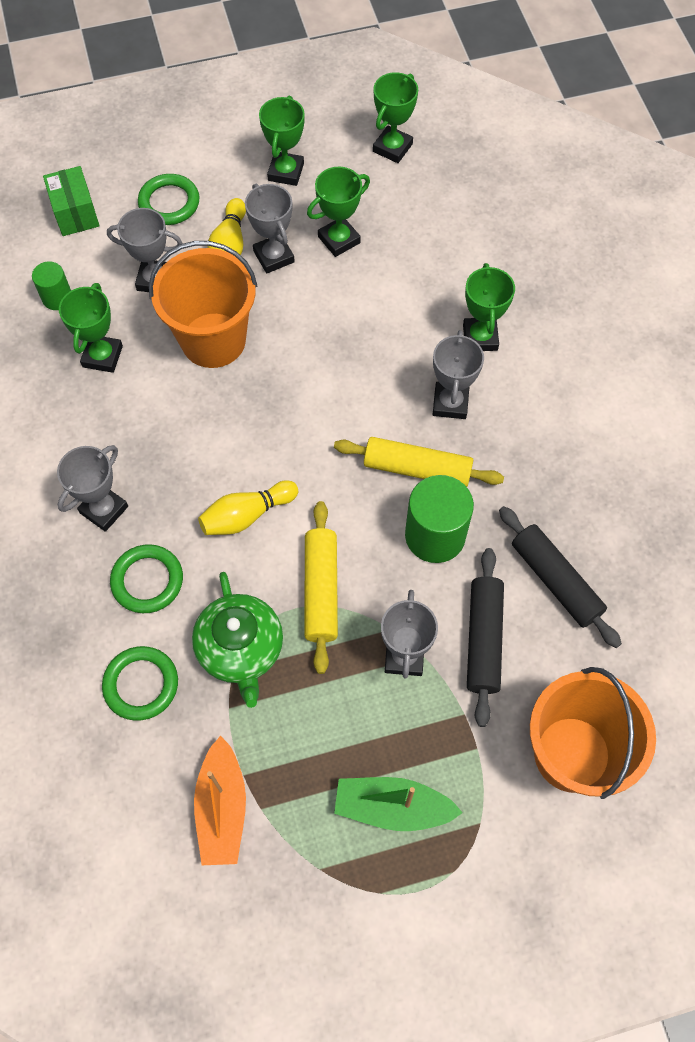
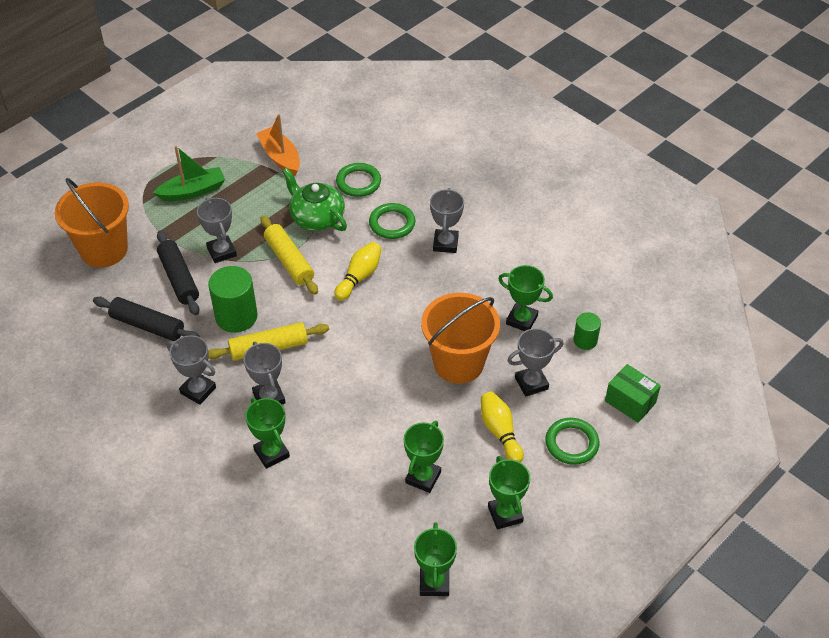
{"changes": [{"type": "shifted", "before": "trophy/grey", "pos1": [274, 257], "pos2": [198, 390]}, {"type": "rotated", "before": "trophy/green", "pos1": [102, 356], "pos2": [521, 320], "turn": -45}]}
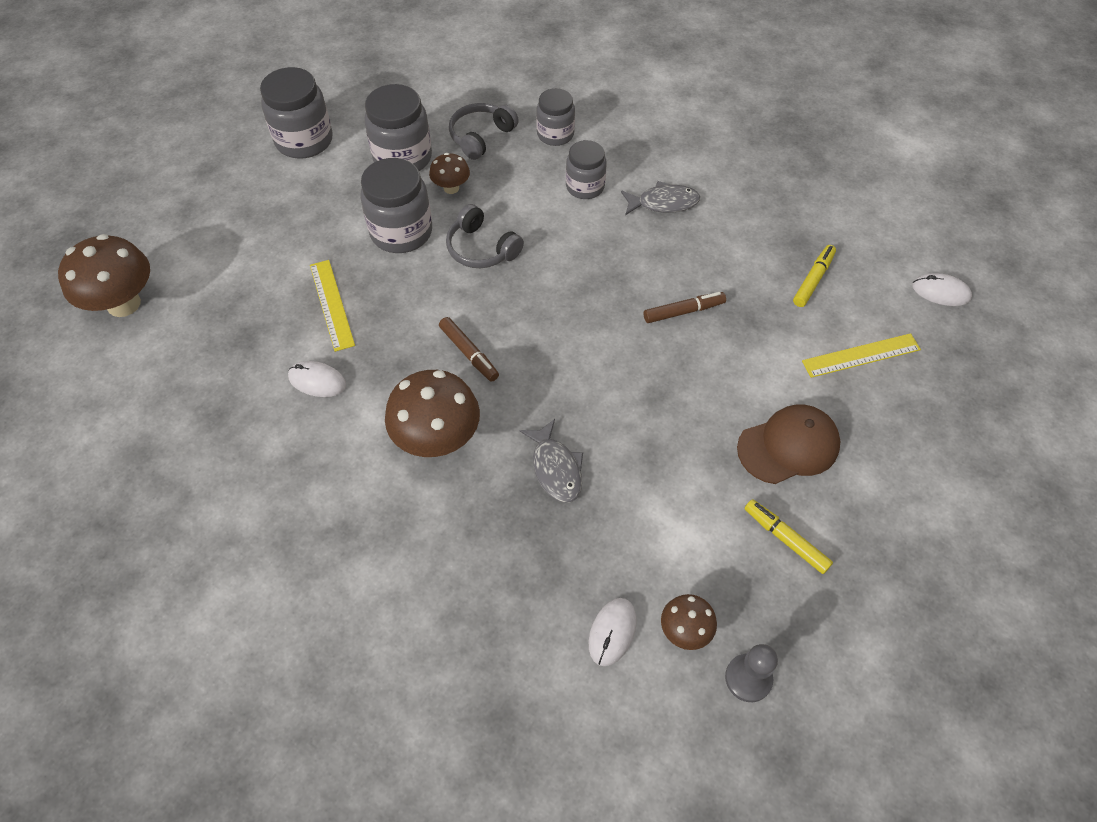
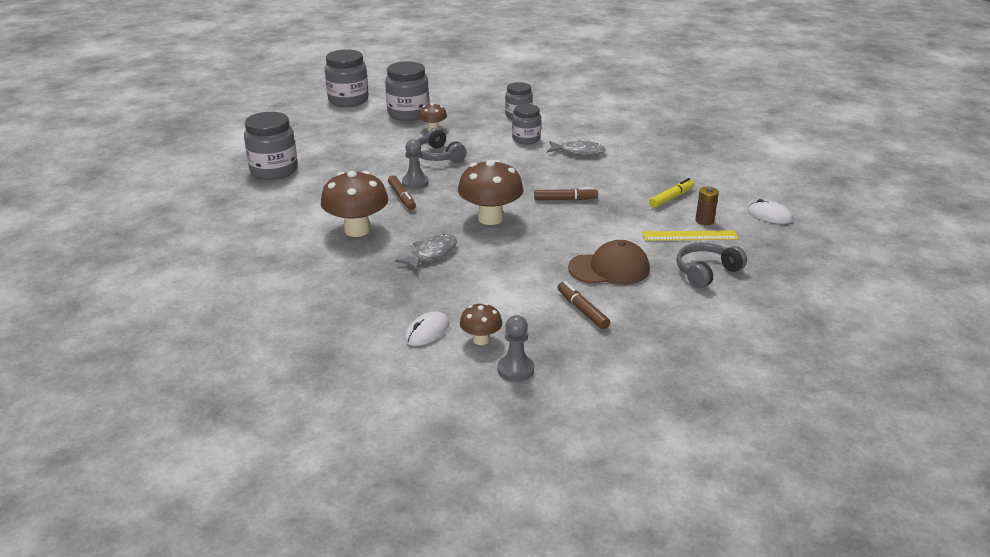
{"changes": [{"type": "shifted", "before": "headphones/grey", "pos1": [481, 136], "pos2": [706, 272]}, {"type": "shifted", "before": "jar/grey", "pos1": [401, 232], "pos2": [274, 170]}, {"type": "shifted", "before": "mushroom/brown", "pos1": [124, 304], "pos2": [490, 218]}, {"type": "gone", "before": "ruler/yellow", "pos1": [331, 304]}, {"type": "gone", "before": "mouse/white", "pos1": [317, 381]}, {"type": "rotated", "before": "fish/grey", "pos1": [555, 468], "pos2": [431, 254], "turn": -135}, {"type": "repainted", "before": "marker/yellow", "after": "marker/brown", "pos1": [785, 539], "pos2": [582, 310]}, {"type": "new", "after": "pawn/grey", "pos2": [415, 183]}, {"type": "new", "after": "battery/brown", "pos2": [704, 221]}]}
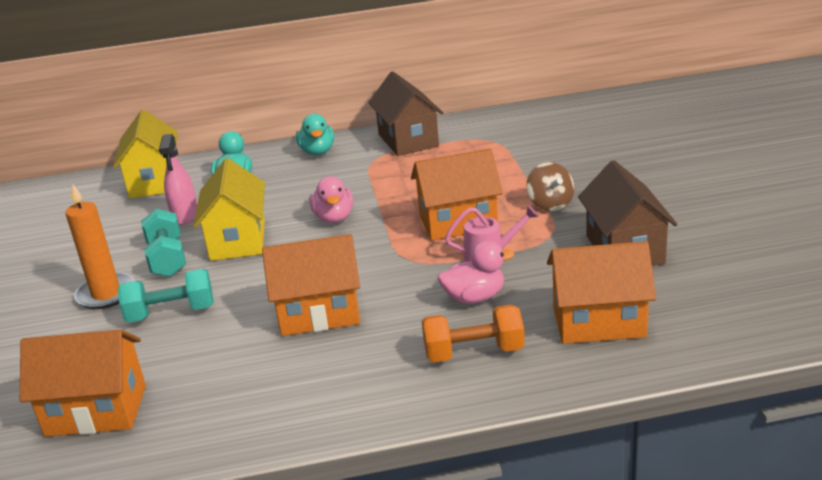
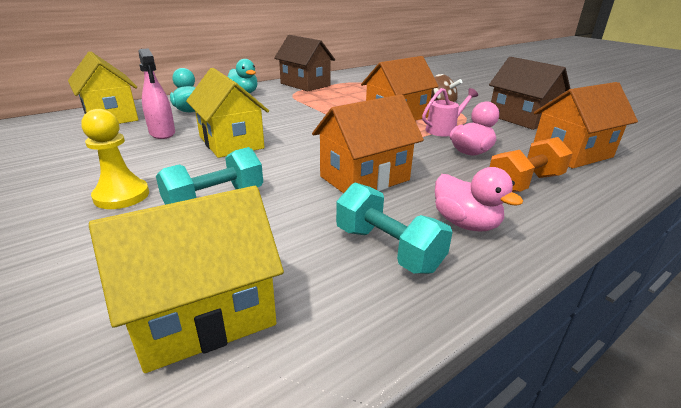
{"changes": [{"type": "shifted", "before": "duck/pink", "pos1": [334, 218], "pos2": [465, 223]}, {"type": "swapped", "before": "candle/orange", "after": "pawn/yellow", "pos1": [106, 294], "pos2": [122, 196]}, {"type": "shifted", "before": "dumbbell/turquoise", "pos1": [167, 259], "pos2": [387, 249]}, {"type": "repainted", "before": "house/orange", "after": "house/yellow", "pos1": [96, 410], "pos2": [204, 315]}]}
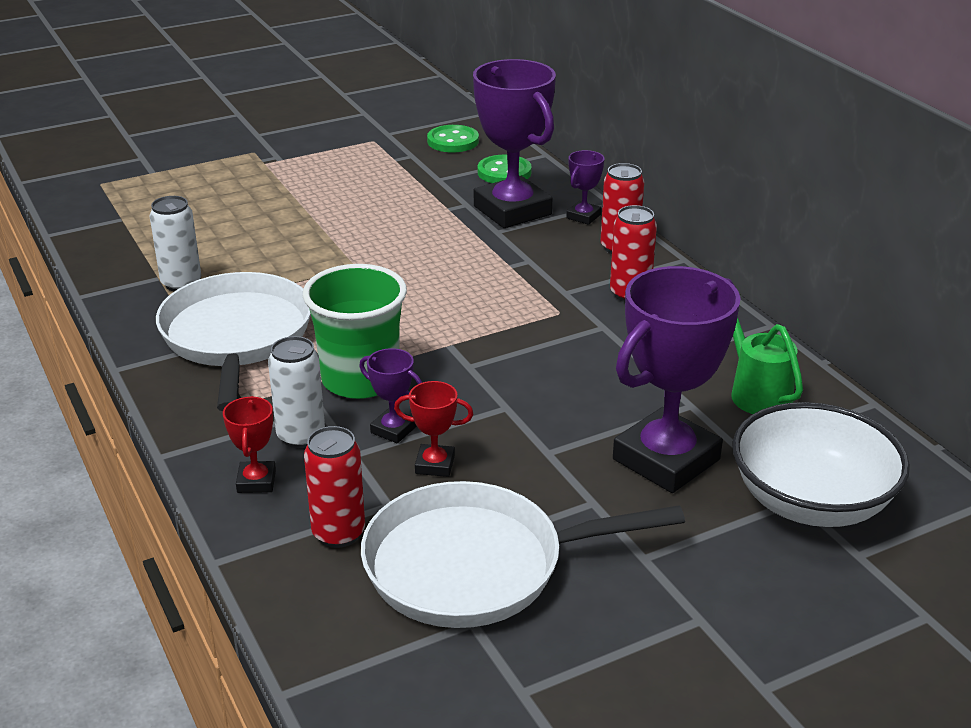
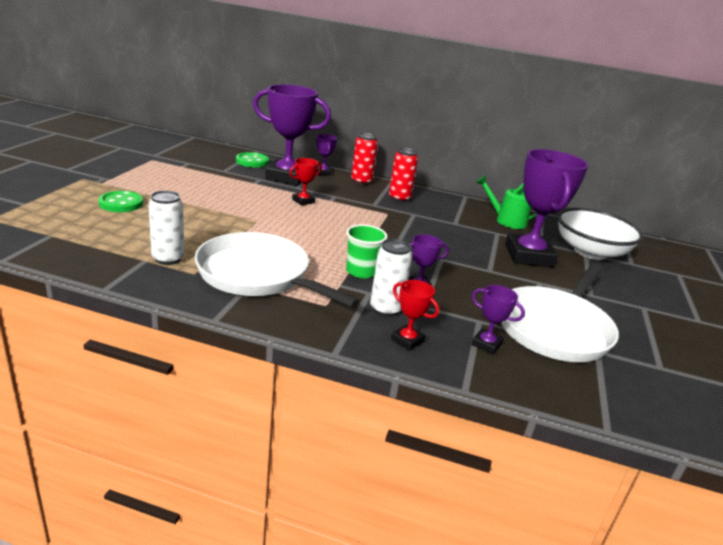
{"changes": [{"type": "shifted", "before": "button/green", "pos1": [453, 141], "pos2": [121, 203]}, {"type": "scaled", "before": "cup/green", "pos1": [360, 380], "pos2": [361, 271], "scale": 0.62}, {"type": "shifted", "before": "trophy/red", "pos1": [435, 465], "pos2": [303, 201]}, {"type": "swapped", "before": "can/red", "after": "trophy/purple", "pos1": [338, 533], "pos2": [486, 344]}]}
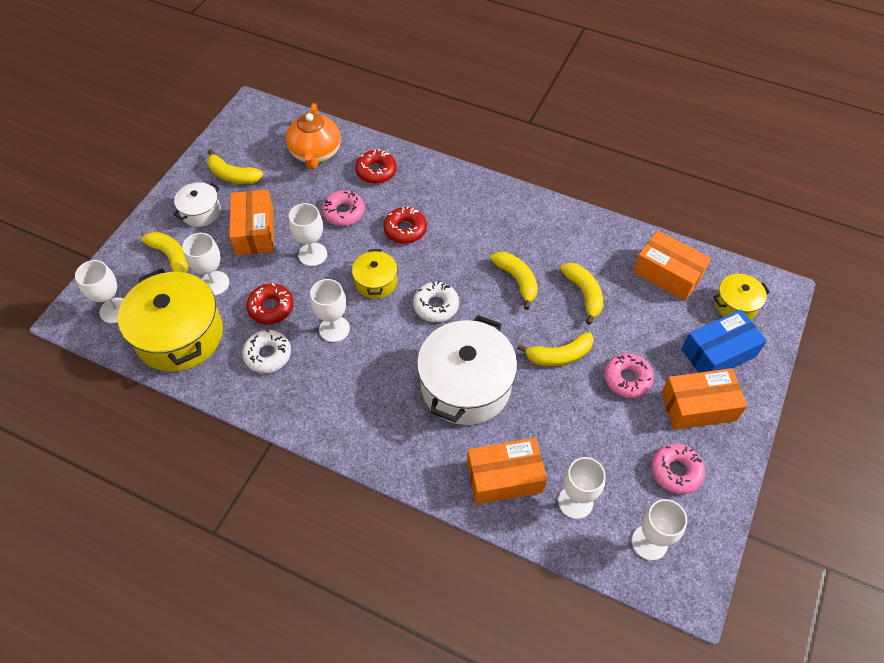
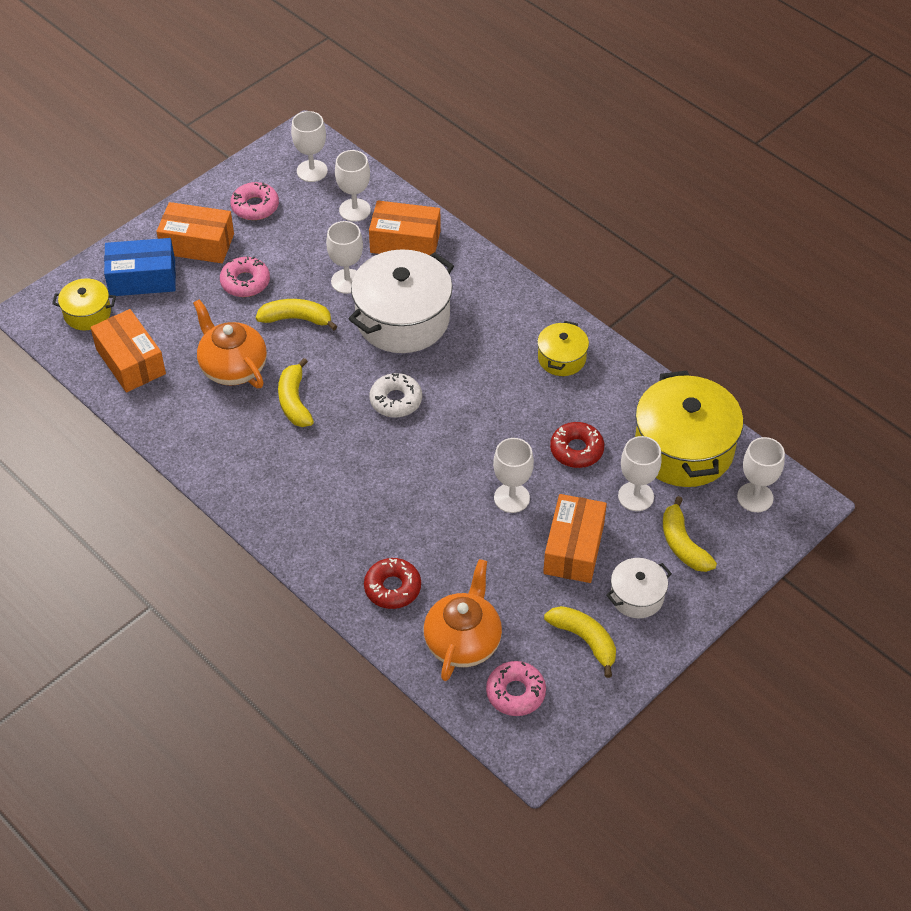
{"changes": [{"type": "shifted", "before": "donut/pink", "pos1": [344, 212], "pos2": [515, 693]}, {"type": "gone", "before": "donut/red", "pos1": [405, 229]}, {"type": "shifted", "before": "pot/yellow", "pos1": [376, 282], "pos2": [561, 358]}, {"type": "swapped", "before": "banana/yellow", "after": "teapot/orange", "pos1": [584, 294], "pos2": [233, 367]}, {"type": "shifted", "before": "goblet/white", "pos1": [334, 329], "pos2": [347, 281]}, {"type": "gone", "before": "donut/white", "pos1": [268, 355]}]}
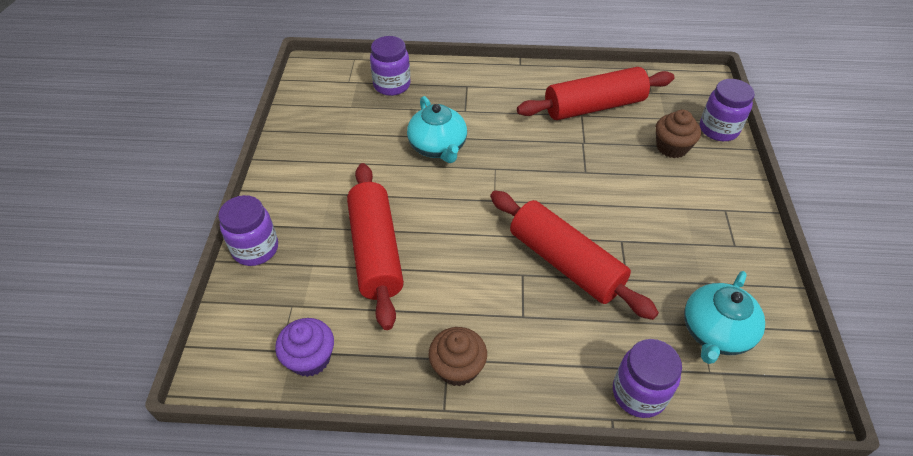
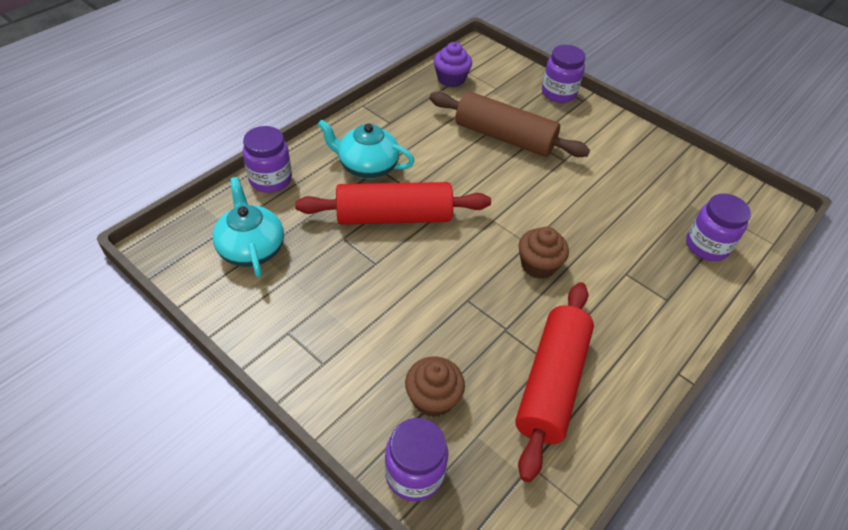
{"changes": [{"type": "shifted", "before": "teapot/turquoise", "pos1": [438, 147], "pos2": [367, 166]}, {"type": "repainted", "before": "rolling pin/red", "after": "rolling pin/brown", "pos1": [375, 251], "pos2": [504, 137]}, {"type": "shifted", "before": "cupcake/brown", "pos1": [457, 367], "pos2": [538, 265]}]}
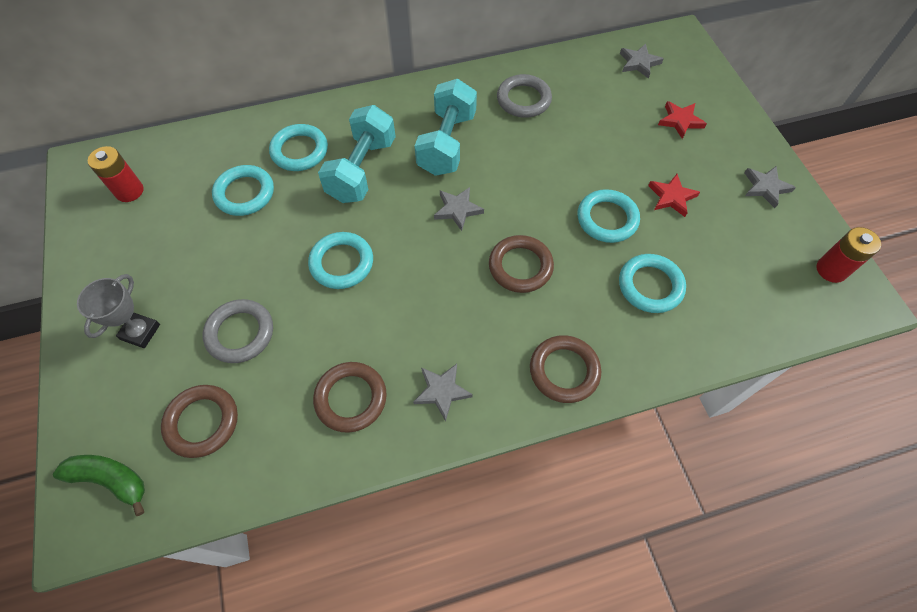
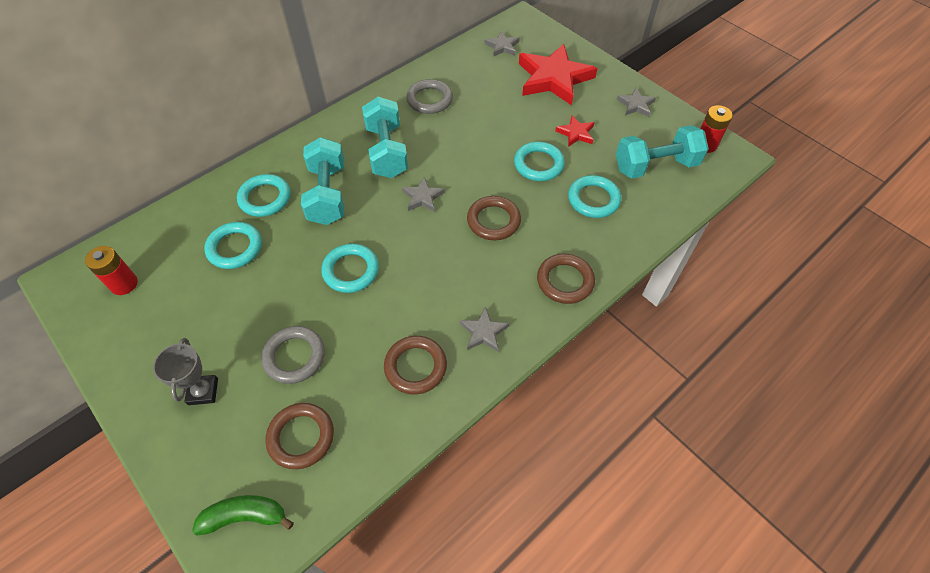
{"changes": [{"type": "scaled", "before": "star/red", "pos1": [680, 121], "pos2": [554, 78], "scale": 2.15}, {"type": "new", "after": "dumbbell/turquoise", "pos2": [655, 166]}]}
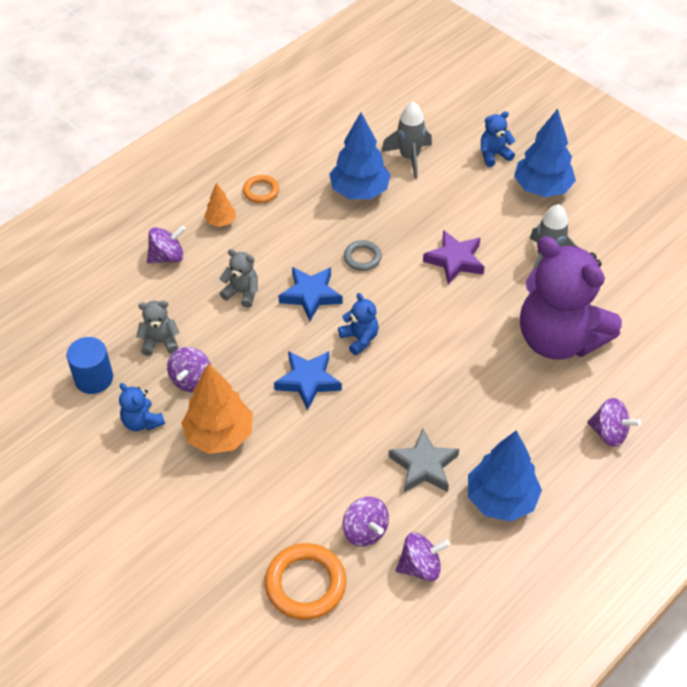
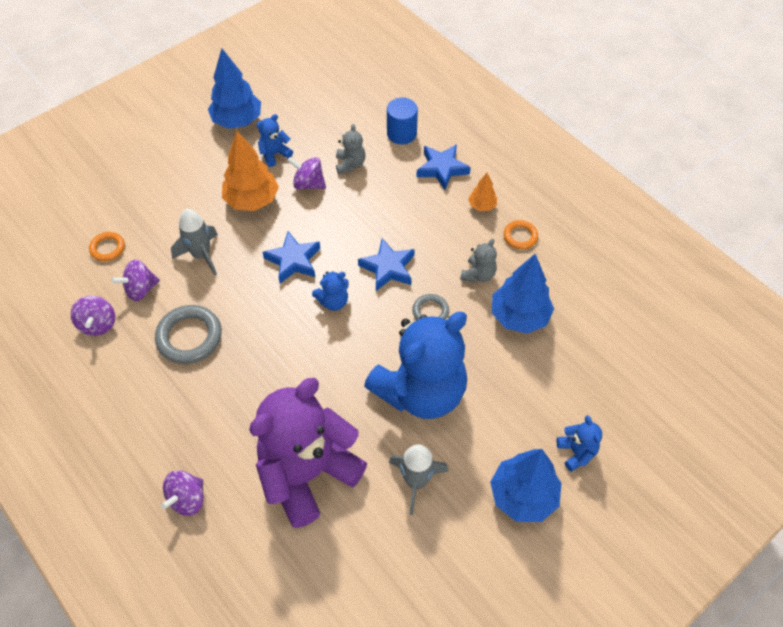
{"changes": [{"type": "shifted", "before": "rocket/grey", "pos1": [409, 157], "pos2": [201, 255]}, {"type": "swapped", "before": "spinning top/purple", "after": "star/blue", "pos1": [167, 257], "pos2": [442, 169]}, {"type": "swapped", "before": "star/purple", "after": "teddy bear/blue", "pos1": [455, 260], "pos2": [421, 391]}, {"type": "shifted", "before": "teddy bear/grey", "pos1": [242, 292], "pos2": [478, 274]}, {"type": "shifted", "before": "cylinder/blue", "pos1": [94, 378], "pos2": [401, 133]}, {"type": "swapped", "before": "star/grey", "after": "ring/grey", "pos1": [423, 466], "pos2": [189, 337]}, {"type": "shifted", "before": "tree/blue", "pos1": [501, 499], "pos2": [237, 121]}, {"type": "scaled", "before": "ring/orange", "pos1": [305, 584], "pos2": [107, 248], "scale": 0.57}]}
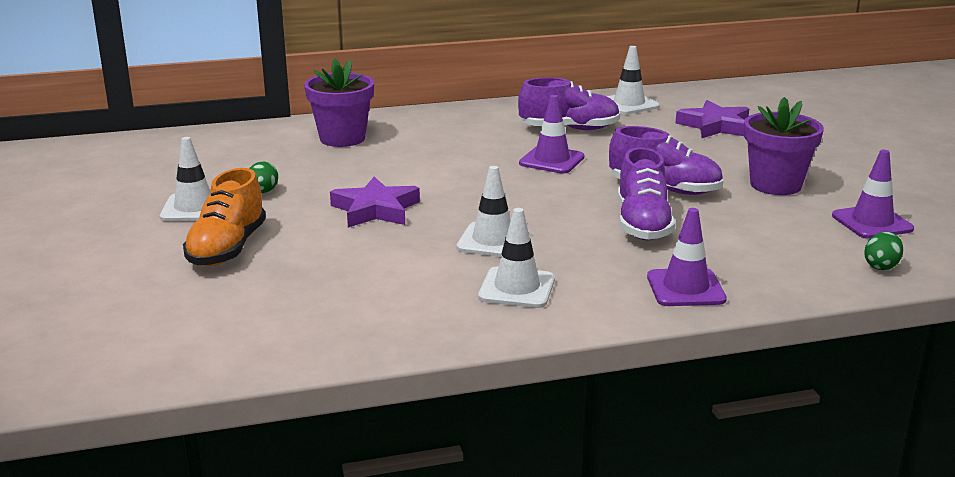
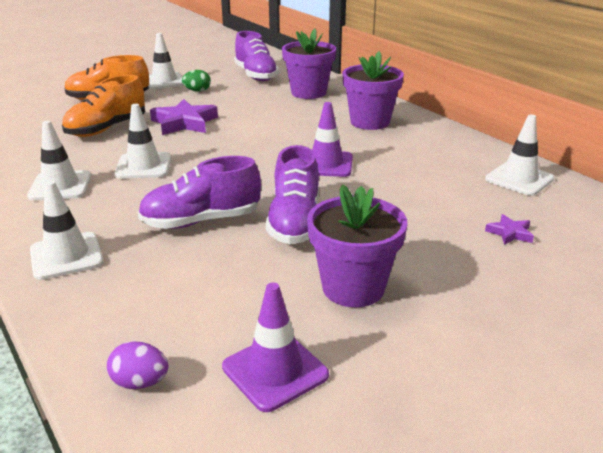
{"changes": [{"type": "shifted", "before": "shoe/purple", "pos1": [569, 129], "pos2": [256, 75]}, {"type": "scaled", "before": "star/purple", "pos1": [715, 126], "pos2": [510, 233], "scale": 0.5}, {"type": "repainted", "before": "traffic cone/purple", "after": "traffic cone/white", "pos1": [685, 288], "pos2": [66, 256]}, {"type": "repainted", "before": "egg/green", "after": "egg/purple", "pos1": [881, 266], "pos2": [140, 382]}, {"type": "new", "after": "flower pot/purple", "pos2": [370, 122]}, {"type": "new", "after": "shoe/orange", "pos2": [107, 129]}]}
